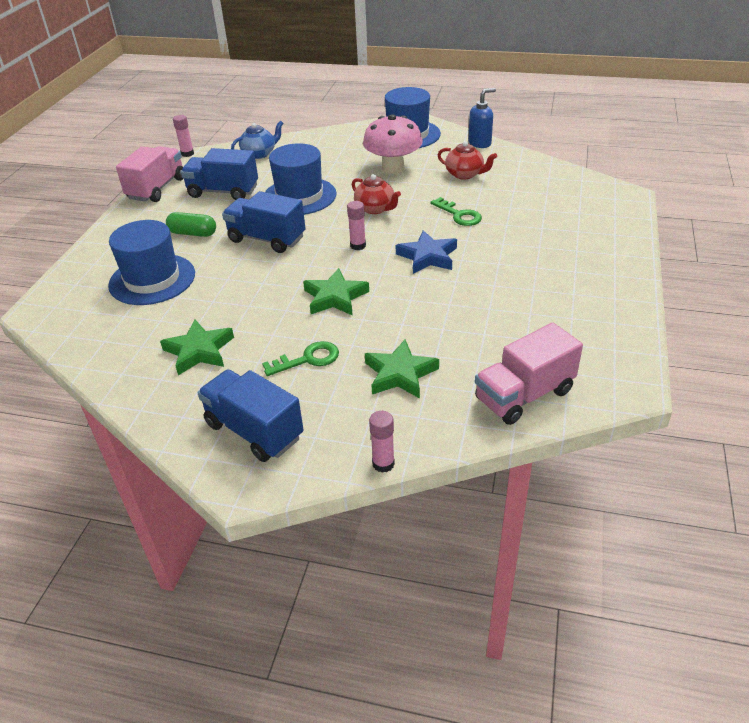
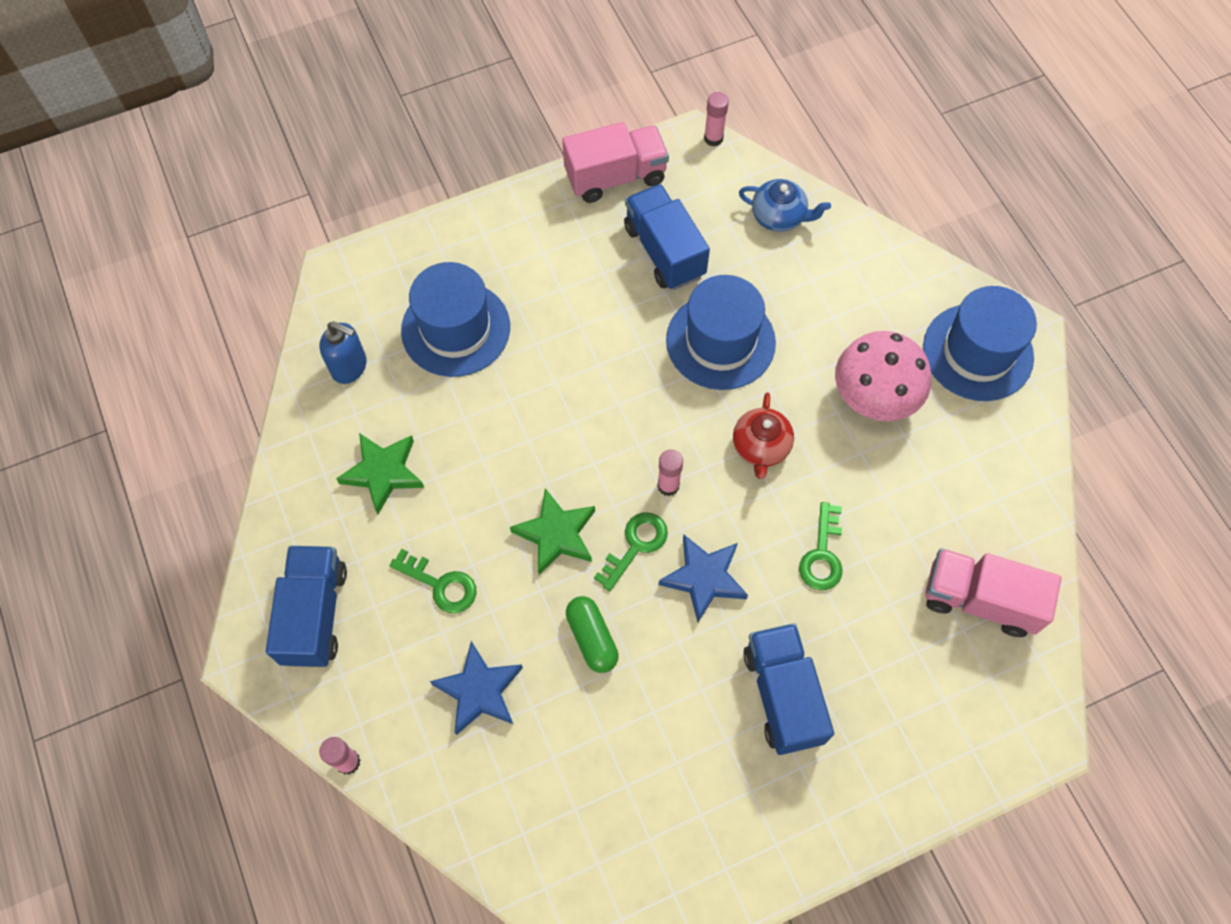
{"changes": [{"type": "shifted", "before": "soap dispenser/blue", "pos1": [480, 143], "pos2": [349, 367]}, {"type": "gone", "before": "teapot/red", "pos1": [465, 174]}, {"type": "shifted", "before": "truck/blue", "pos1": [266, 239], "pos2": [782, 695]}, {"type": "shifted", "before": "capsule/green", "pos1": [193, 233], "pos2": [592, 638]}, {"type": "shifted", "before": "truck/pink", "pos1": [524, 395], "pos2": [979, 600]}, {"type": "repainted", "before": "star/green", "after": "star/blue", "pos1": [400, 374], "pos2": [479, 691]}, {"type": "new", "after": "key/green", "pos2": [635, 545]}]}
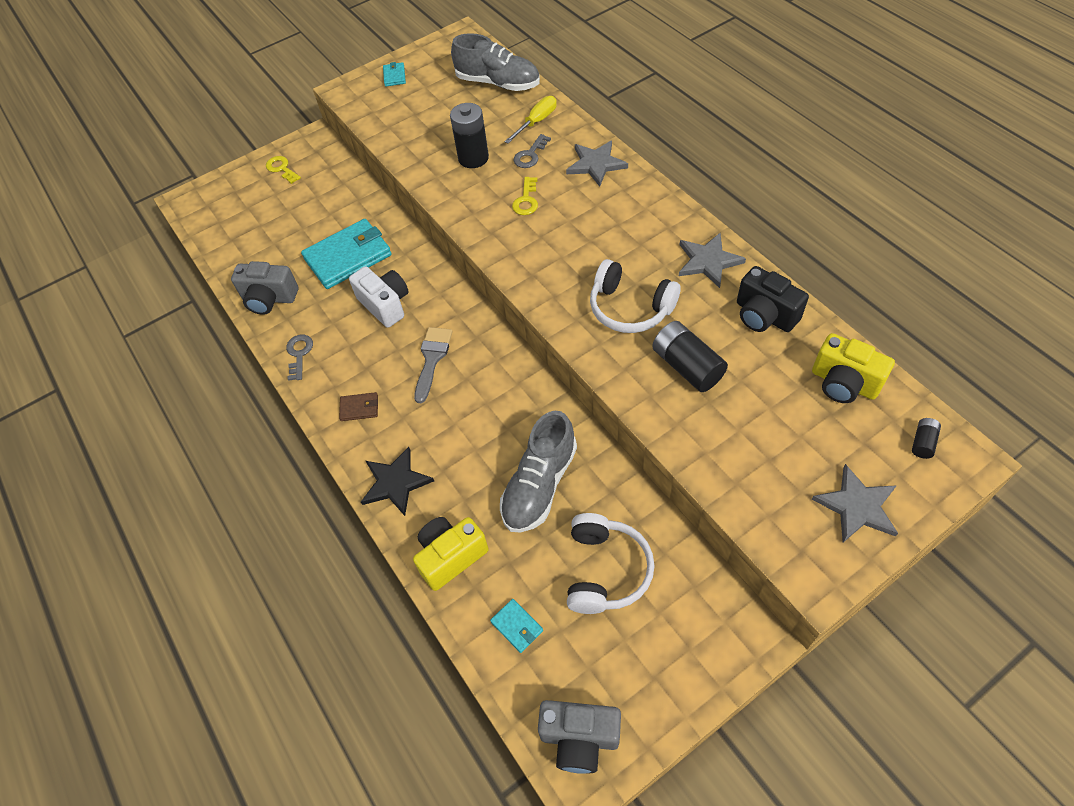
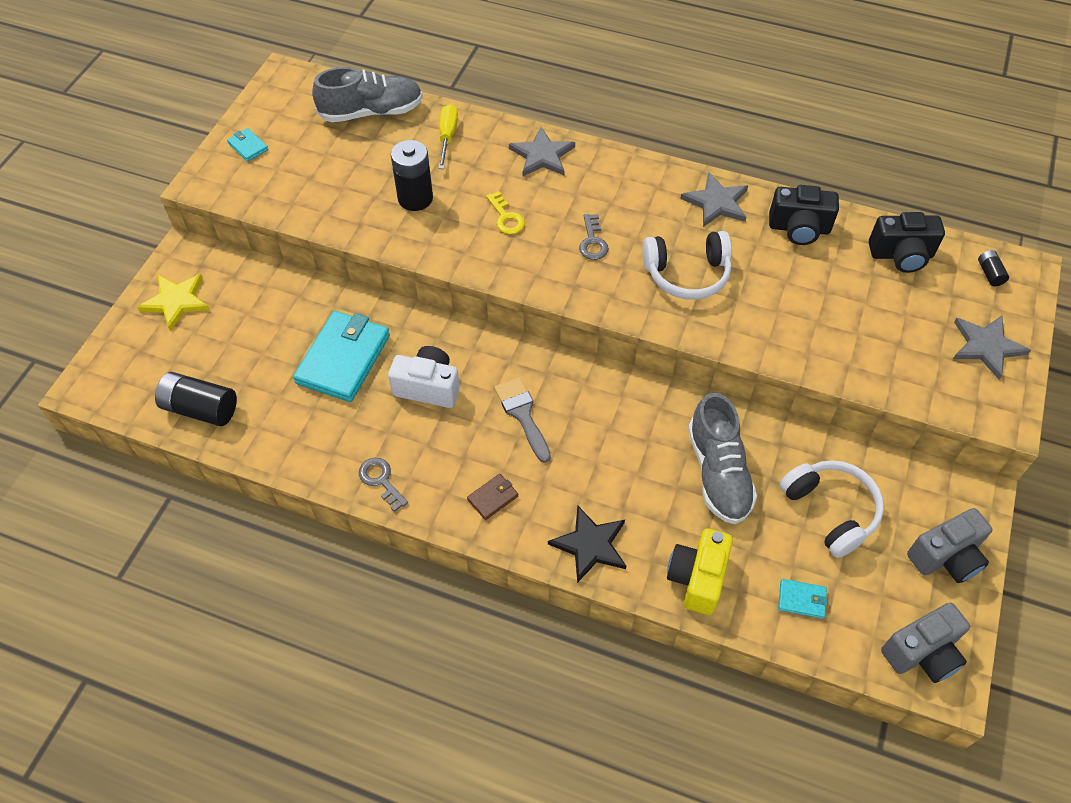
{"changes": [{"type": "shifted", "before": "key/grey", "pos1": [530, 155], "pos2": [592, 242]}, {"type": "swapped", "before": "key/yellow", "after": "star/yellow", "pos1": [282, 169], "pos2": [176, 301]}, {"type": "shifted", "before": "camera/grey", "pos1": [269, 299], "pos2": [946, 557]}, {"type": "shifted", "before": "battery/black", "pos1": [687, 366], "pos2": [200, 408]}, {"type": "repainted", "before": "camera/yellow", "after": "camera/black", "pos1": [844, 383], "pos2": [901, 255]}]}
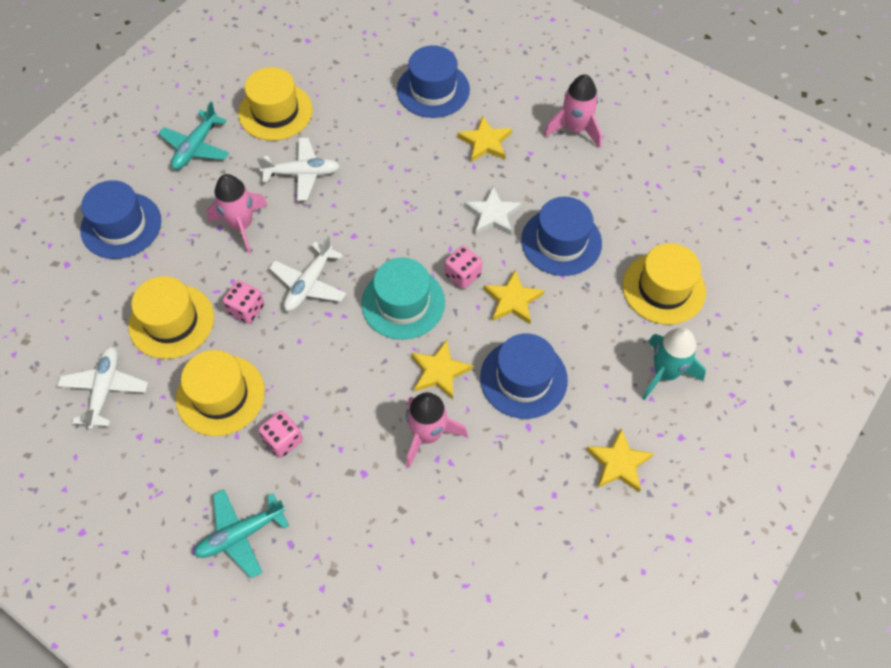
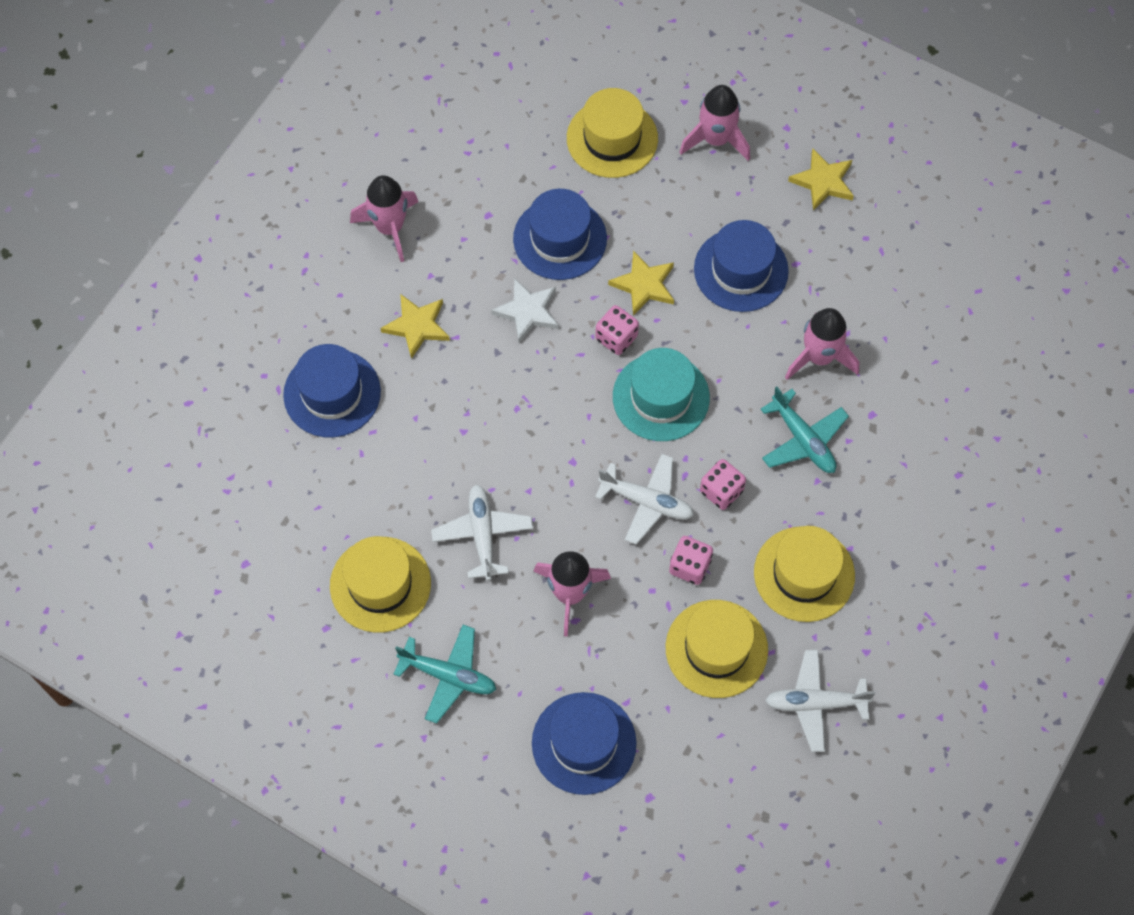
{"changes": [{"type": "repainted", "before": "rocket/turquoise", "after": "rocket/pink", "pos1": [665, 373], "pos2": [716, 139]}, {"type": "gone", "before": "star/yellow", "pos1": [439, 371]}, {"type": "shifted", "before": "dice/pink", "pos1": [283, 440], "pos2": [721, 491]}, {"type": "shifted", "before": "plane/turquoise", "pos1": [241, 534], "pos2": [803, 439]}]}
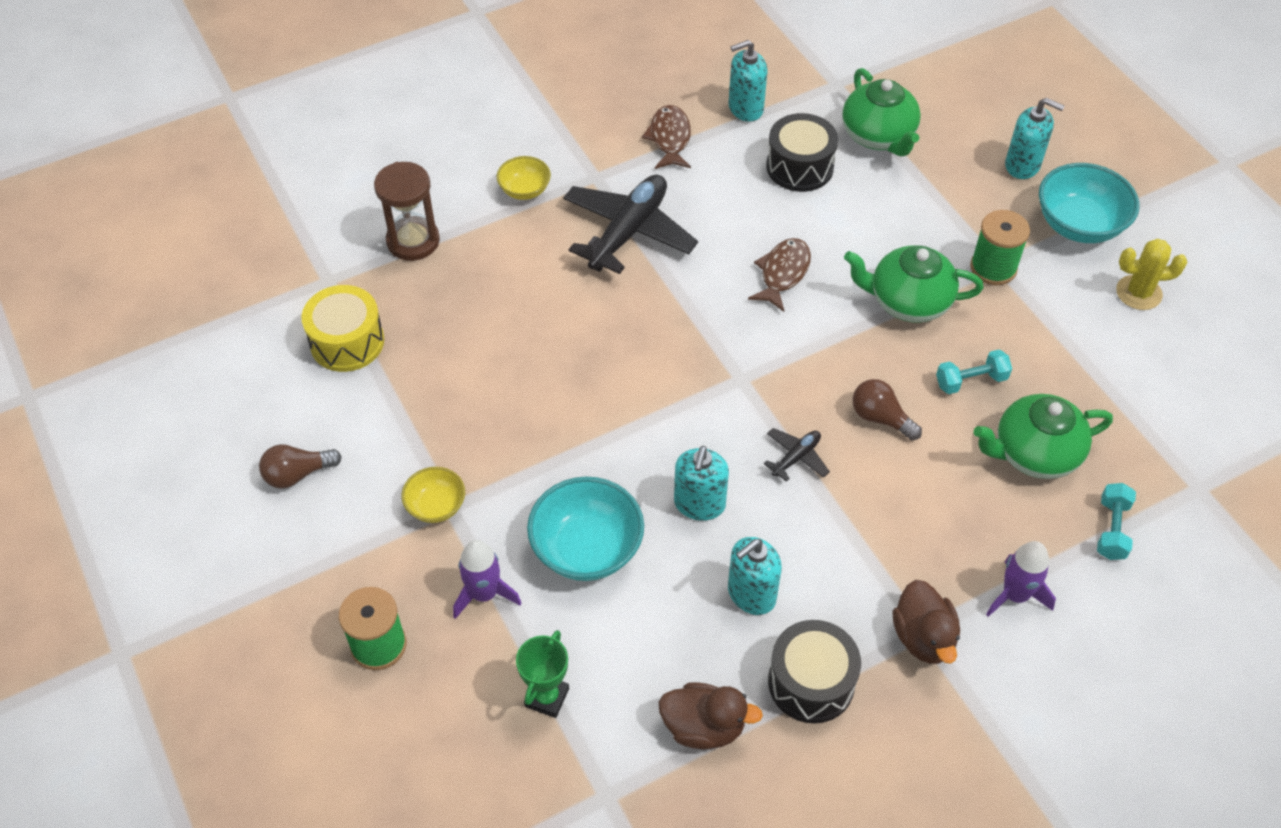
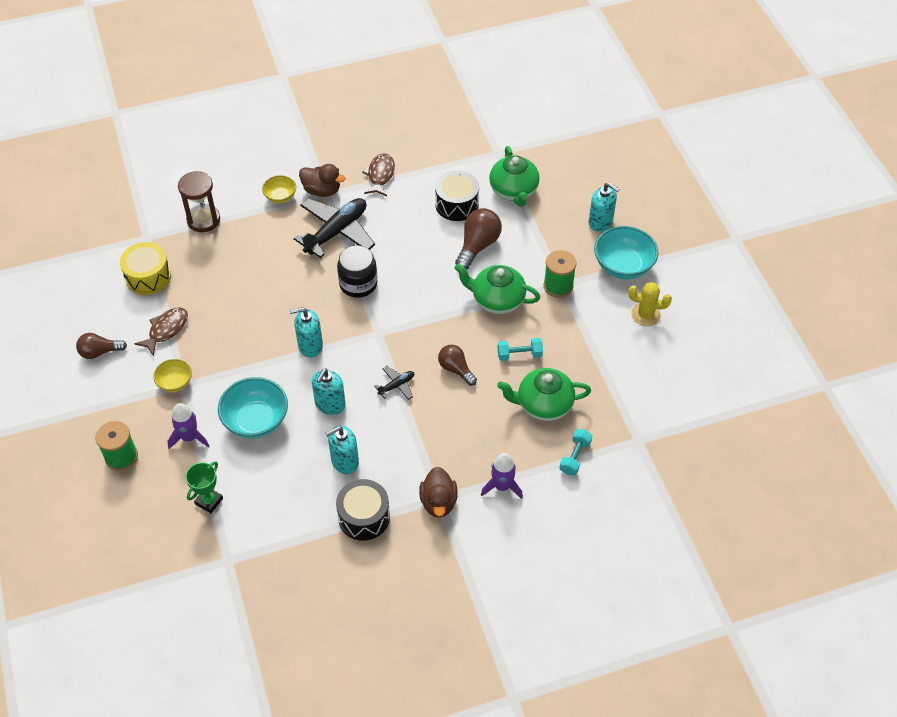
{"changes": [{"type": "shifted", "before": "soap dispenser/turquoise", "pos1": [745, 108], "pos2": [310, 346]}, {"type": "shifted", "before": "fish/brown", "pos1": [783, 273], "pos2": [166, 330]}, {"type": "shifted", "before": "duck/brown", "pos1": [703, 727], "pos2": [322, 190]}, {"type": "new", "after": "light bulb/brown", "pos2": [477, 246]}, {"type": "new", "after": "jar/black", "pos2": [358, 284]}]}
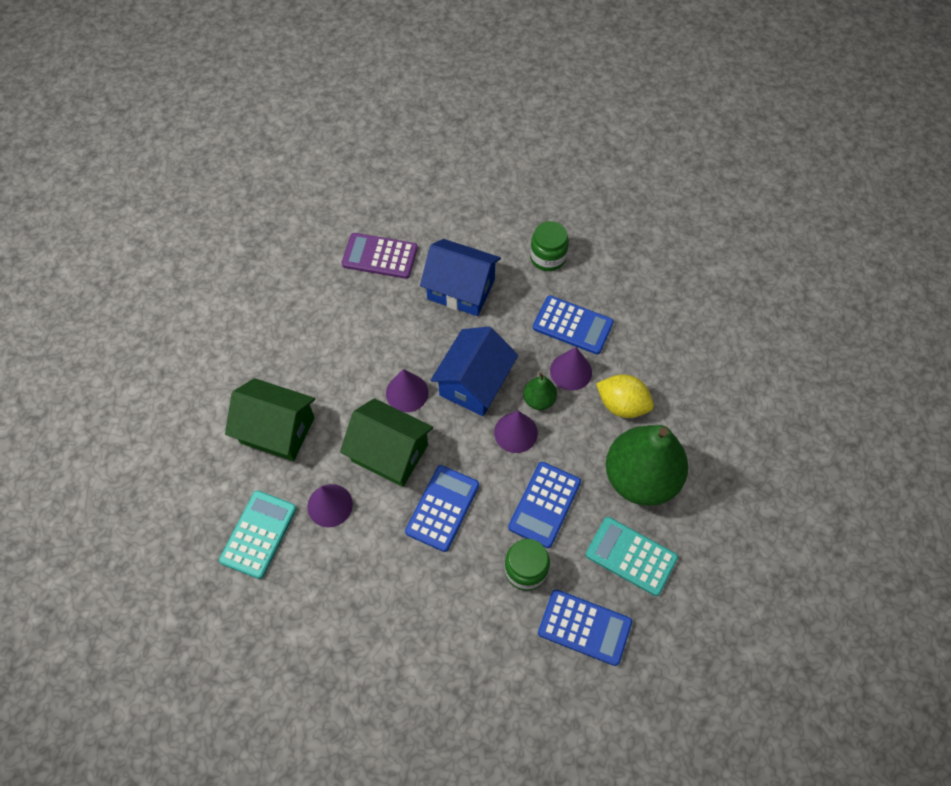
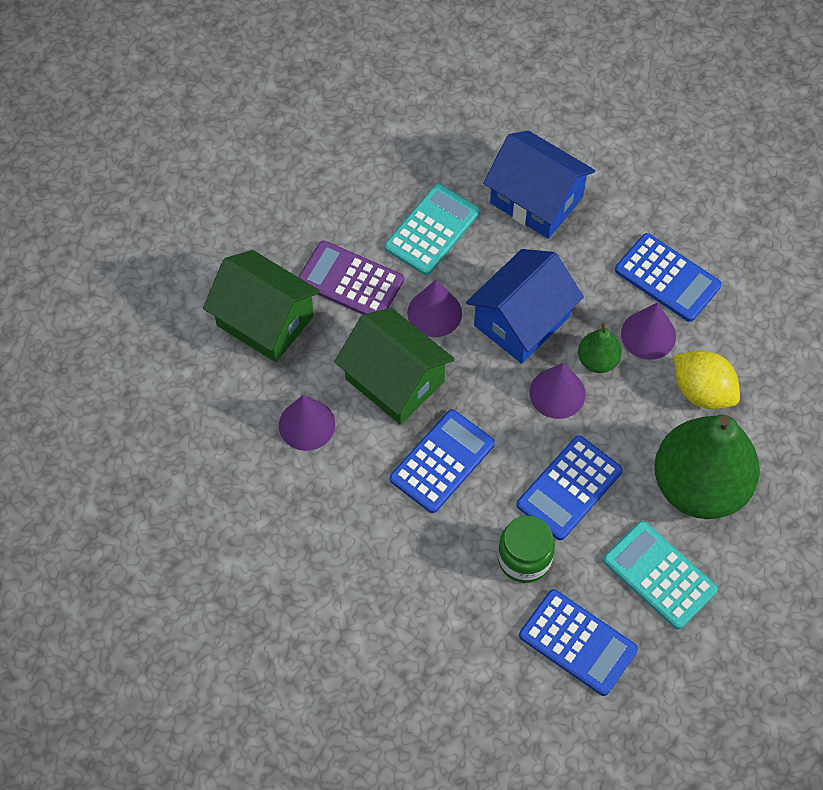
{"changes": [{"type": "gone", "before": "jar/green", "pos1": [548, 257]}, {"type": "shifted", "before": "calculator/purple", "pos1": [380, 256], "pos2": [350, 281]}, {"type": "shifted", "before": "calculator/turquoise", "pos1": [258, 534], "pos2": [432, 230]}]}
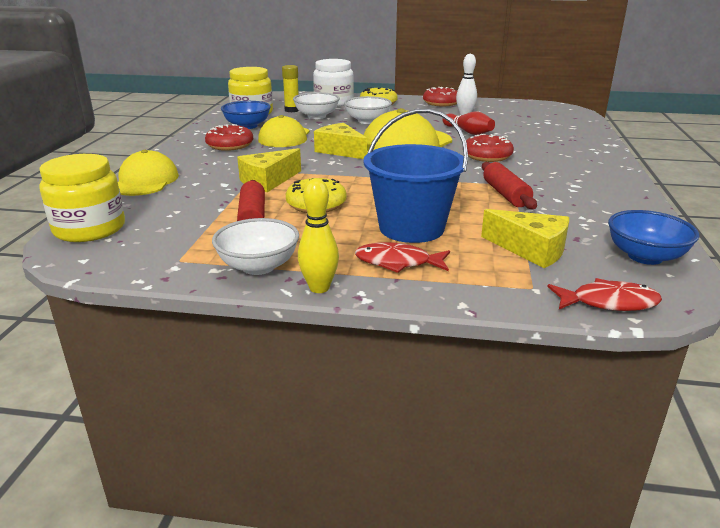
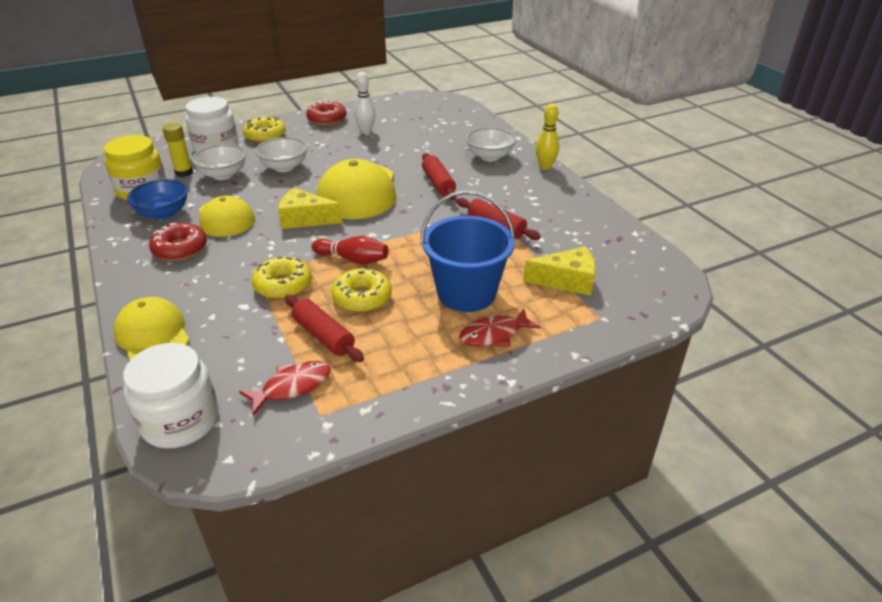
{"changes": [{"type": "shifted", "before": "bowling pin/red", "pos1": [468, 132], "pos2": [353, 259]}, {"type": "swapped", "before": "donut/red", "after": "rolling pin/red", "pos1": [487, 156], "pos2": [438, 183]}, {"type": "swapped", "before": "cheese/yellow", "after": "donut/yellow", "pos1": [268, 181], "pos2": [283, 285]}, {"type": "repainted", "before": "jar/yellow", "after": "jar/white", "pos1": [89, 229], "pos2": [180, 421]}, {"type": "shifted", "before": "bowling pin/yellow", "pos1": [319, 288], "pos2": [545, 167]}, {"type": "gone", "before": "bowl/blue", "pos1": [645, 256]}, {"type": "shifted", "before": "bowl/white", "pos1": [258, 266], "pos2": [490, 156]}, {"type": "shifted", "before": "fish/red", "pos1": [608, 302], "pos2": [292, 387]}]}
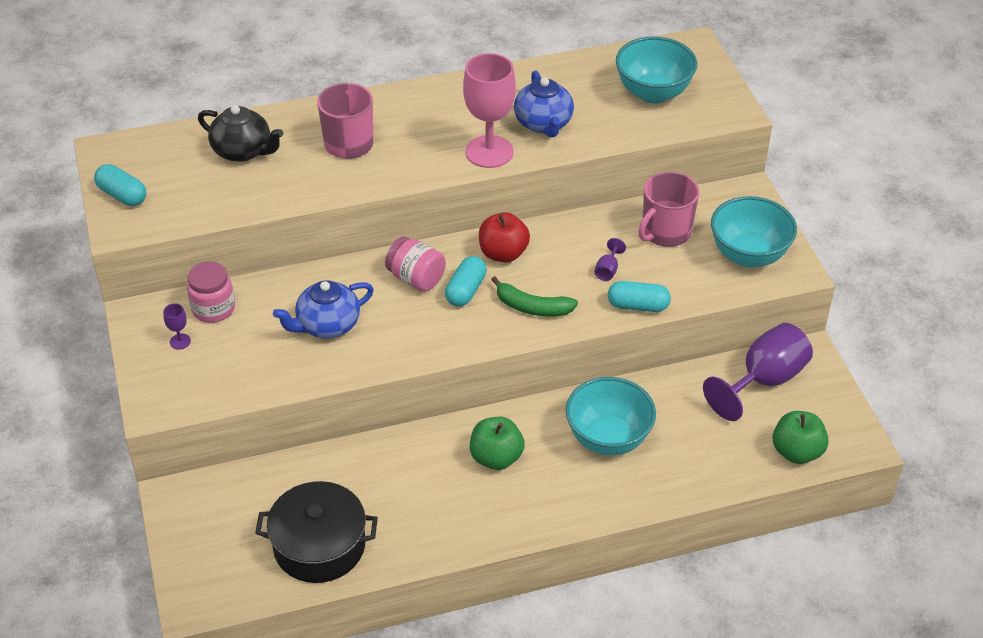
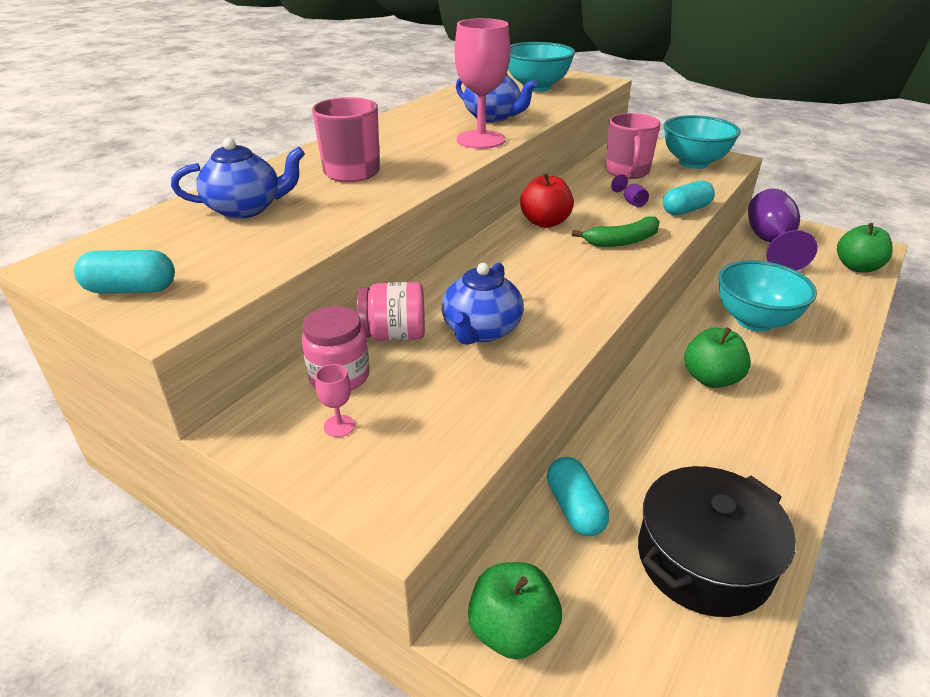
{"changes": [{"type": "repainted", "before": "teapot/black", "after": "teapot/blue", "pos1": [243, 151], "pos2": [246, 209]}, {"type": "shifted", "before": "jar/pink", "pos1": [416, 278], "pos2": [394, 335]}, {"type": "shifted", "before": "capsule/turquoise", "pos1": [466, 291], "pos2": [575, 508]}, {"type": "repainted", "before": "goblet/purple", "after": "goblet/pink", "pos1": [180, 341], "pos2": [339, 426]}, {"type": "new", "after": "apple/green", "pos2": [512, 630]}]}
